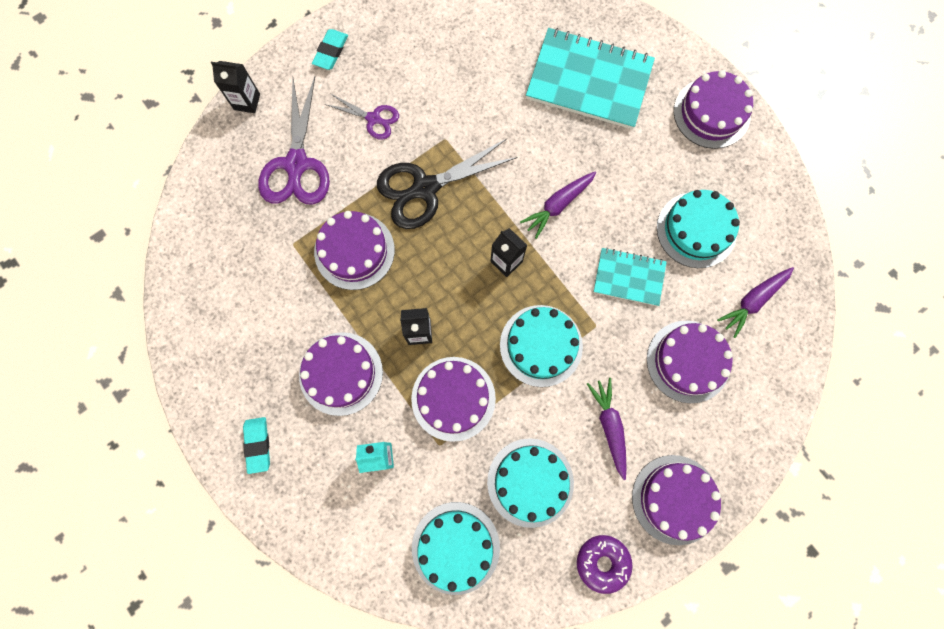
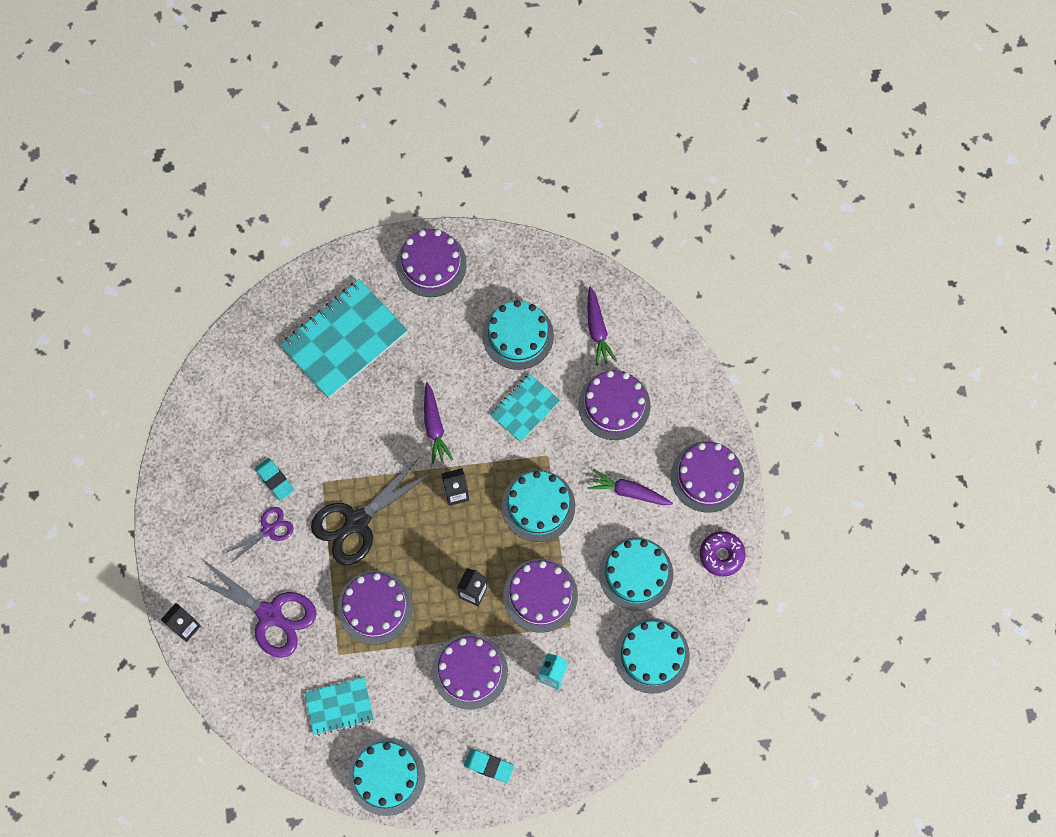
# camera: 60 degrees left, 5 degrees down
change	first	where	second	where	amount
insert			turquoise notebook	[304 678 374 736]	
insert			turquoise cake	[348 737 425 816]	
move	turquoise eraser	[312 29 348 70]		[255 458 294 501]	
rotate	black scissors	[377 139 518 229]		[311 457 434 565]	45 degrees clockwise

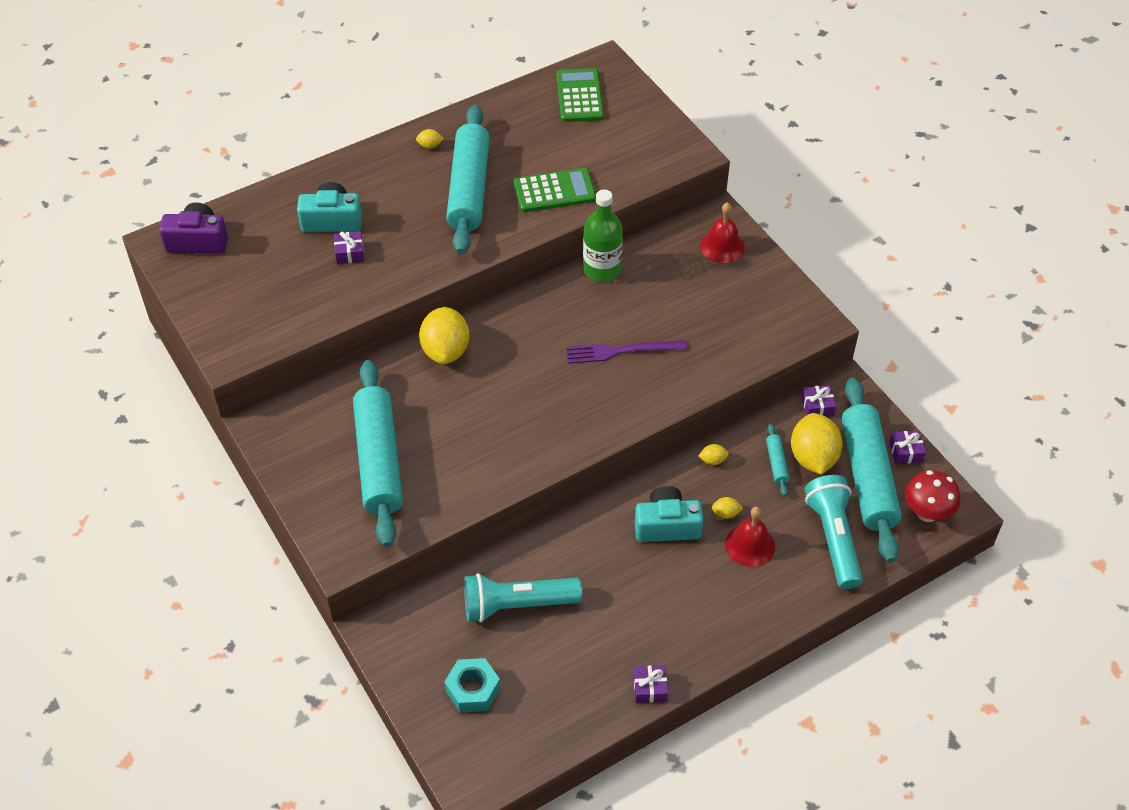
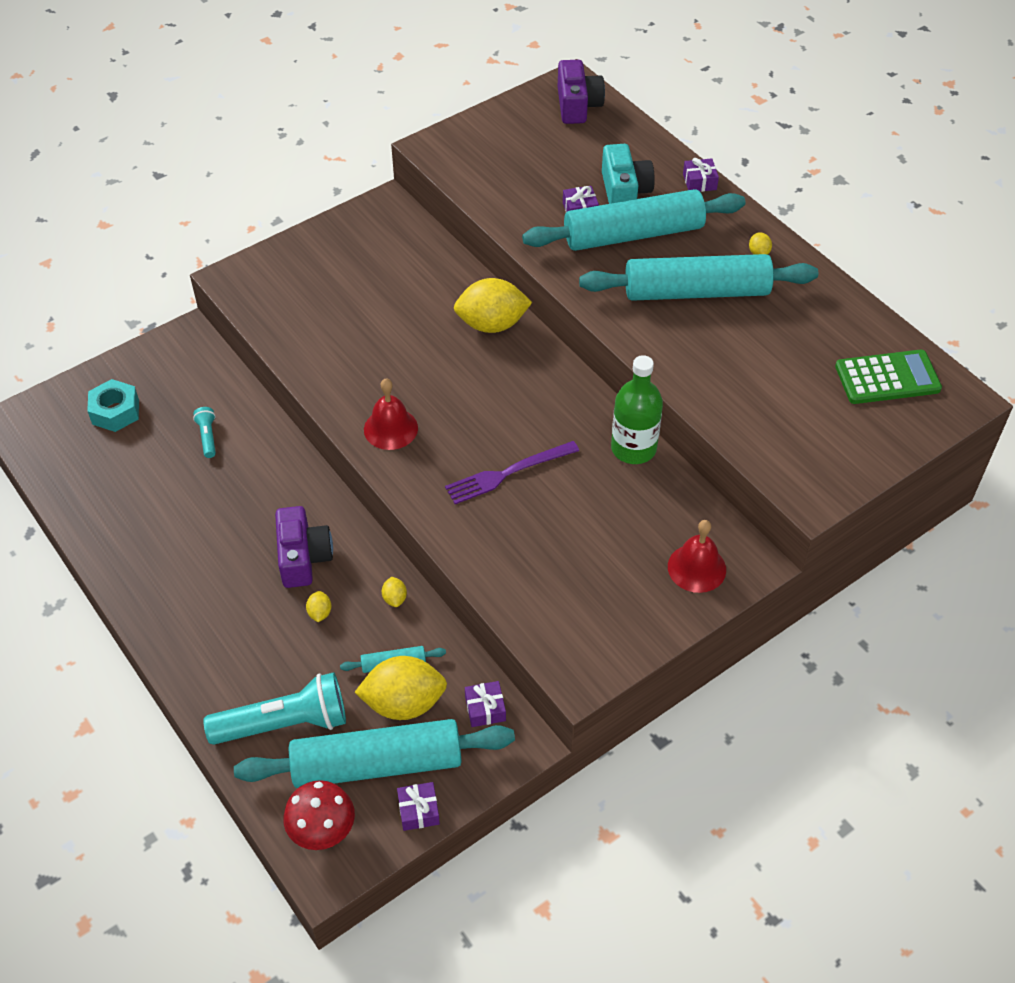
# camera: 85 degrees right, 0 degrees up
change	first	where	second	where	amount
delete	green calculator	[514 168 596 212]			
move	turquoise rolling pin	[353 360 403 547]		[522 189 746 251]	
move	purple gift	[633 665 668 703]		[683 158 719 192]	
move	red bell	[725 506 775 567]		[364 378 418 450]	
recolor	turquoise camera	[635 486 703 542]	purple camera	[275 506 333 588]	
rotate	purple fork	[566 340 687 364]		[445 441 579 504]	105 degrees counterclockwise
resize	turquoise flashlight	[464 573 582 622]		[193 407 216 458]	x0.45

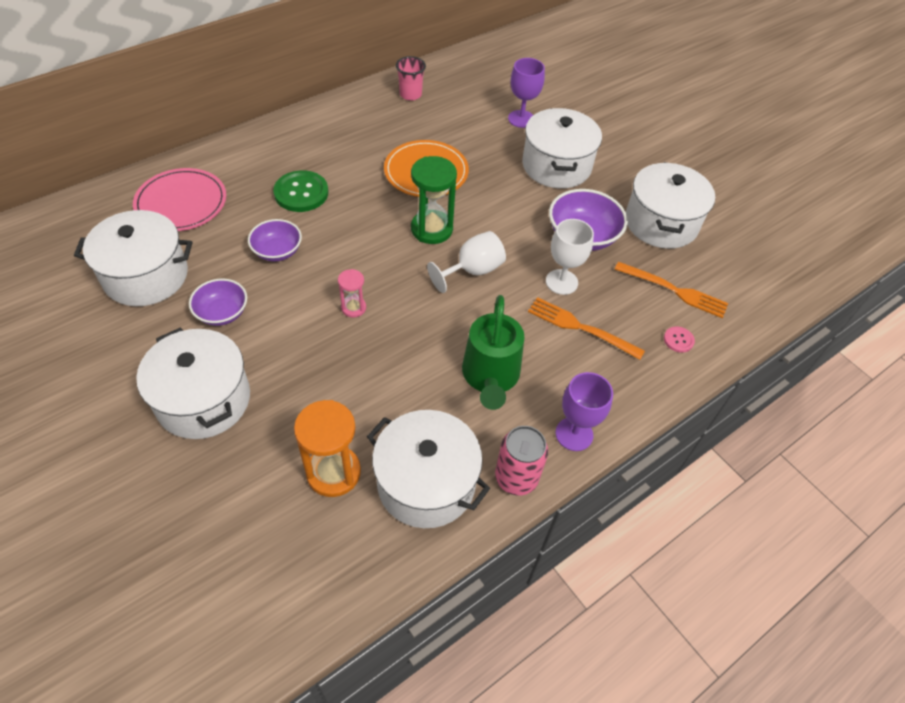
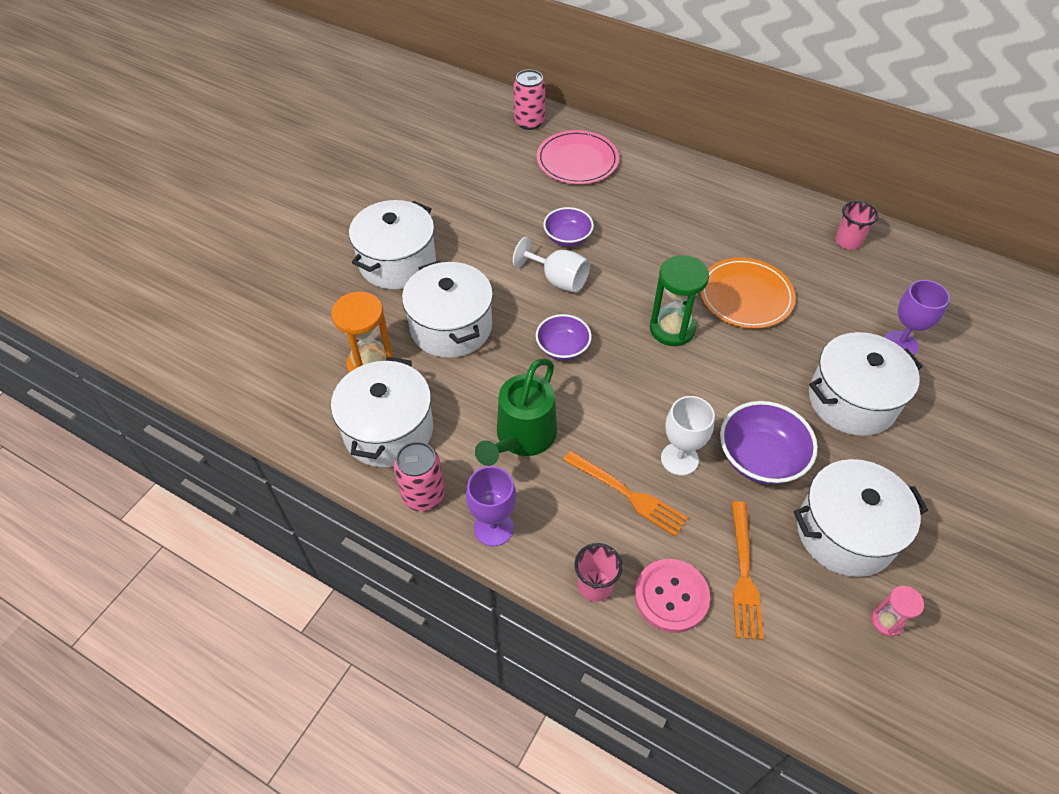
# camera: 70 degrees right, 0 degrees up
change	first	where	second	where	amount
delete	green button	[273 170 328 212]			
insert			pink can	[514 69 545 130]	
insert			pink cup	[575 543 623 602]	
move	white pot	[74 210 192 306]		[402 261 493 358]	
move	purple bowl	[189 279 247 326]		[536 314 592 361]	
move	pink hourglass	[338 269 366 317]		[871 586 924 637]	
move	white goblet	[427 231 506 293]		[513 237 590 293]	
rotate	green watering can	[462 295 524 410]		[475 358 557 466]	45 degrees counterclockwise
rotate	orange fork	[528 297 645 360]		[563 450 688 537]	120 degrees clockwise
resize	pink button	[664 326 695 353]		[635 559 710 633]	x2.03

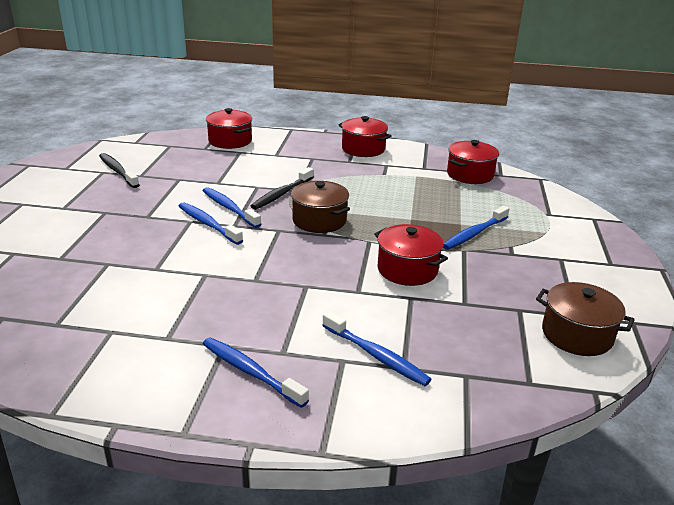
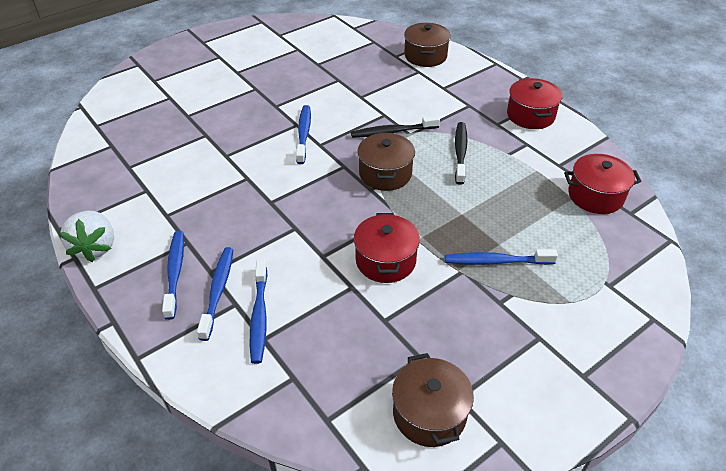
# camera: 45 degrees right, 15 degrees up
change	first	where	second	where	amount
insert			white strawberry	[59 211 114 262]	
move	black toothbrush	[99 153 139 188]		[455 122 467 185]	
move	blue toothbrush	[203 187 261 228]		[197 247 234 341]	
recolor	red pot	[206 108 252 149]	brown pot	[404 23 451 67]	

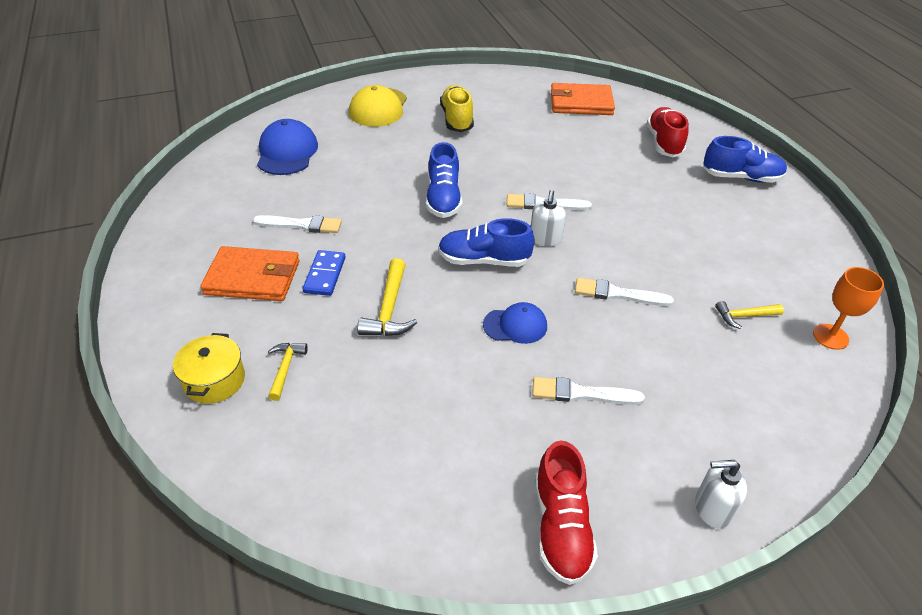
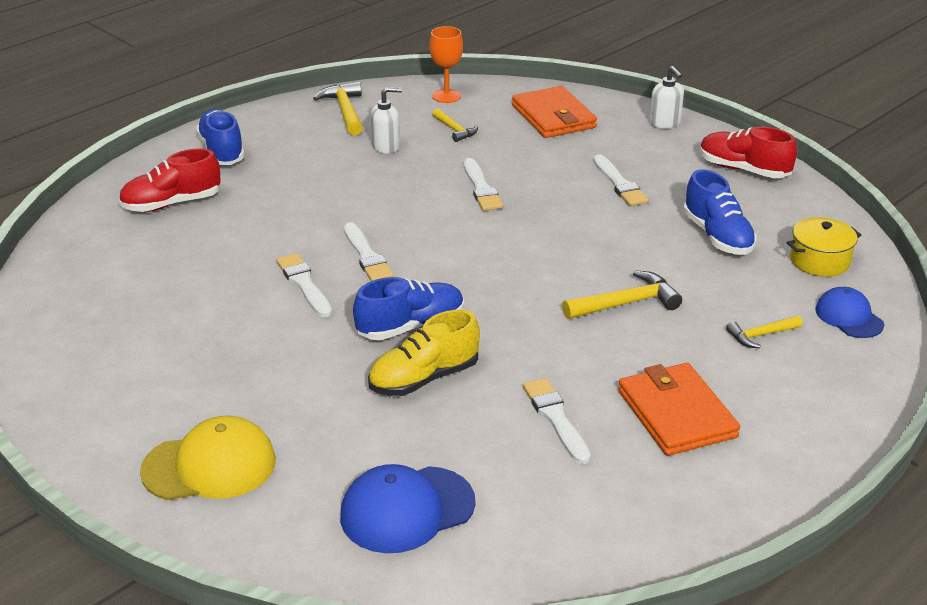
# camera: 115 degrees left, 10 degrees down
change	first	where	second	where	amount
delete	blue domino	[303 250 346 296]			
insert			white brush	[276 253 332 317]	
insert			yellow hammer	[313 81 363 135]	
move	yellow pot	[173 333 245 404]		[787 217 861 277]	
move	blue shoe	[438 218 535 267]		[683 169 757 255]	
move	yellow shoe	[440 85 474 132]		[368 310 480 396]	
move	blue cap	[483 302 547 344]		[815 287 884 338]	
move	white soap dispenser	[531 190 566 246]		[371 87 402 154]	
move	orange wallet	[551 83 615 115]		[512 86 597 138]	
rotate	red shoe	[535 441 598 585]		[700 127 797 178]	120 degrees counterclockwise

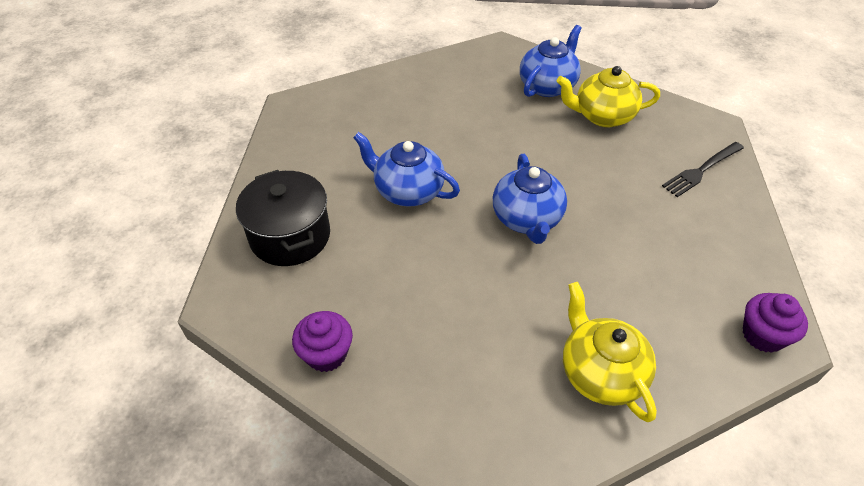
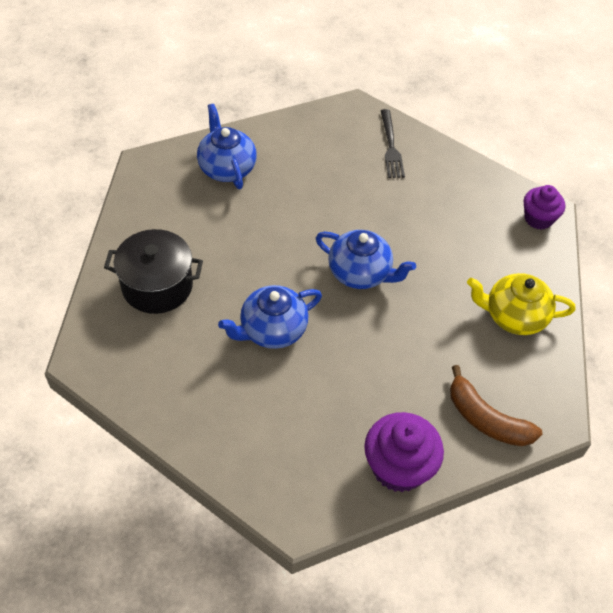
# camera: 60 degrees left, 5 degrees up
change	first	where	second	where	amount
delete	yellow teapot	[557 66 660 128]			
insert			brown banana	[450 365 542 446]	
move	black pot	[236 170 330 266]		[104 229 203 314]	
resize	purple cupcake	[292 311 353 372]		[364 412 444 492]	x1.54

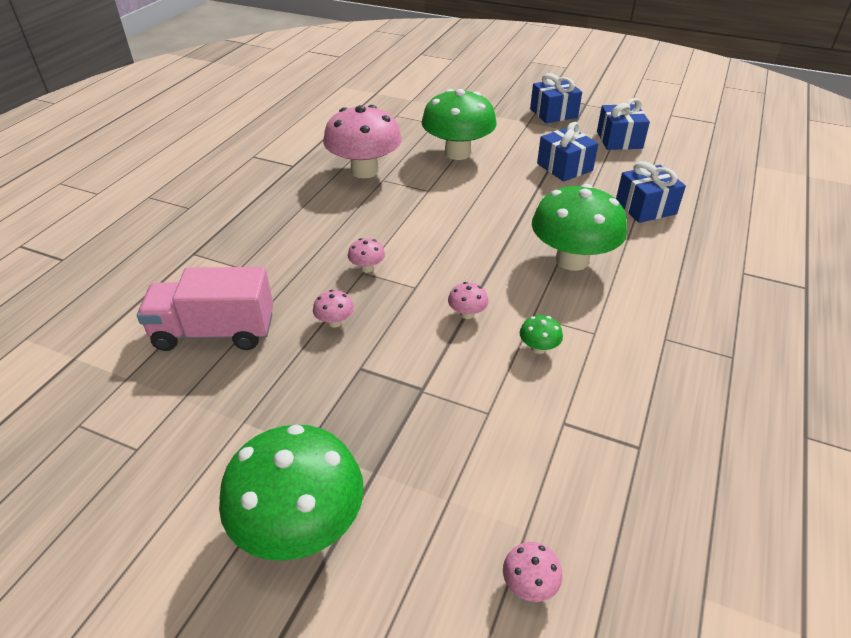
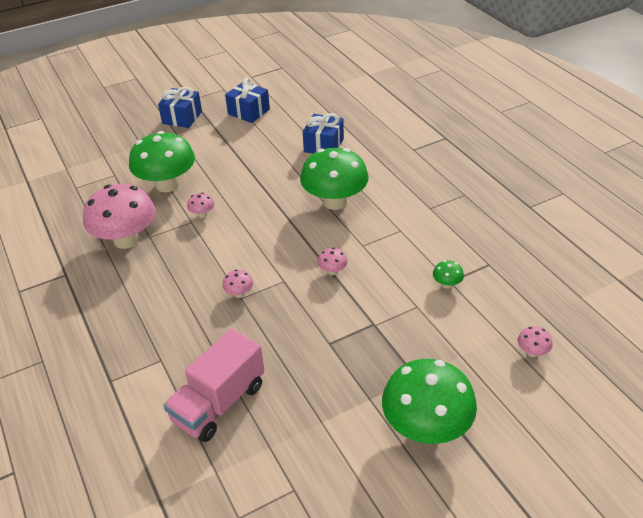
# camera: 50 degrees left, 0 degrees up
change	first	where	second	where	amount
delete	blue gift	[537 122 598 182]			
move	pink mushroom	[313 290 354 328]		[187 192 215 218]	
move	green mushroom	[520 315 563 354]		[433 260 464 289]	

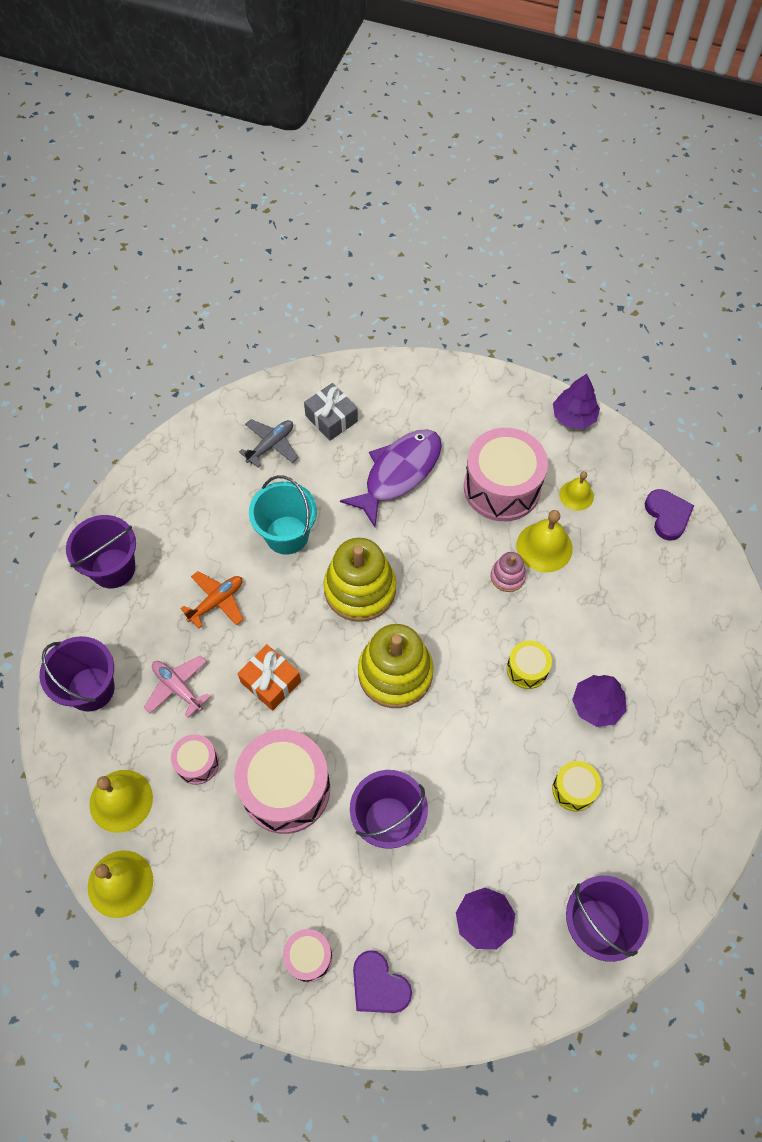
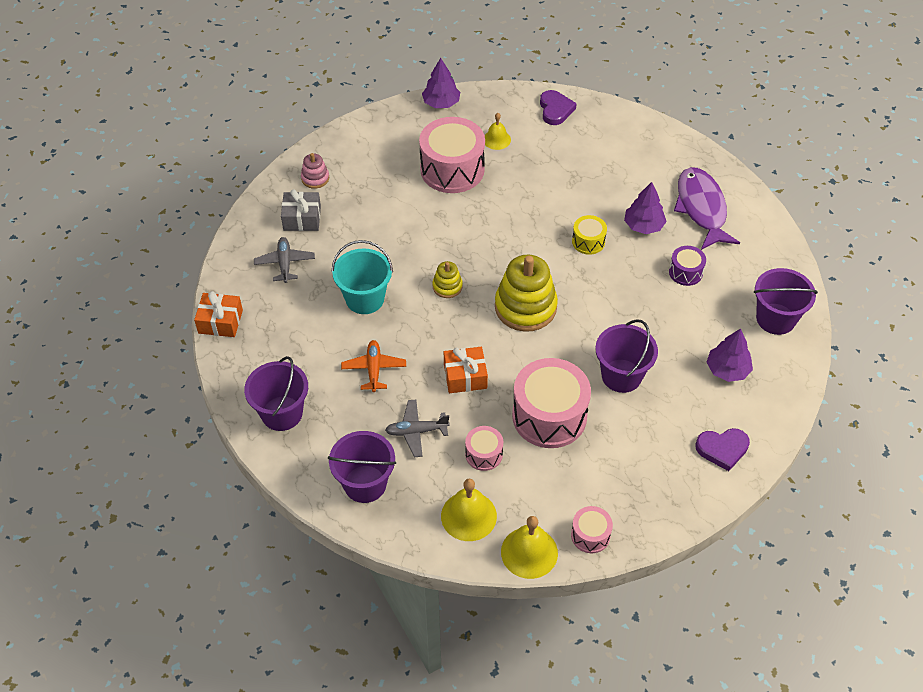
# camera: 50 degrees left, 10 degrees down
change	first	where	second	where	amount
delete	yellow bell	[516 510 573 572]			
insert			orange gift	[194 291 243 337]	
move	pink drum	[283 929 332 982]		[571 506 613 553]	
move	purple fish	[340 429 442 527]		[674 167 740 250]	
move	pink stacking toy	[491 552 526 592]		[301 153 329 189]	
recolor	pink plane	[144 655 211 718]	grey plane	[385 400 450 457]	
recolor	yellow drum	[552 761 602 811]	purple drum	[669 246 706 286]	
rotate	purple heart	[645 489 694 541]		[540 90 577 125]	60 degrees clockwise
resize	yellow stacking toy	[324 538 396 622]		[432 261 463 298]	x0.49

